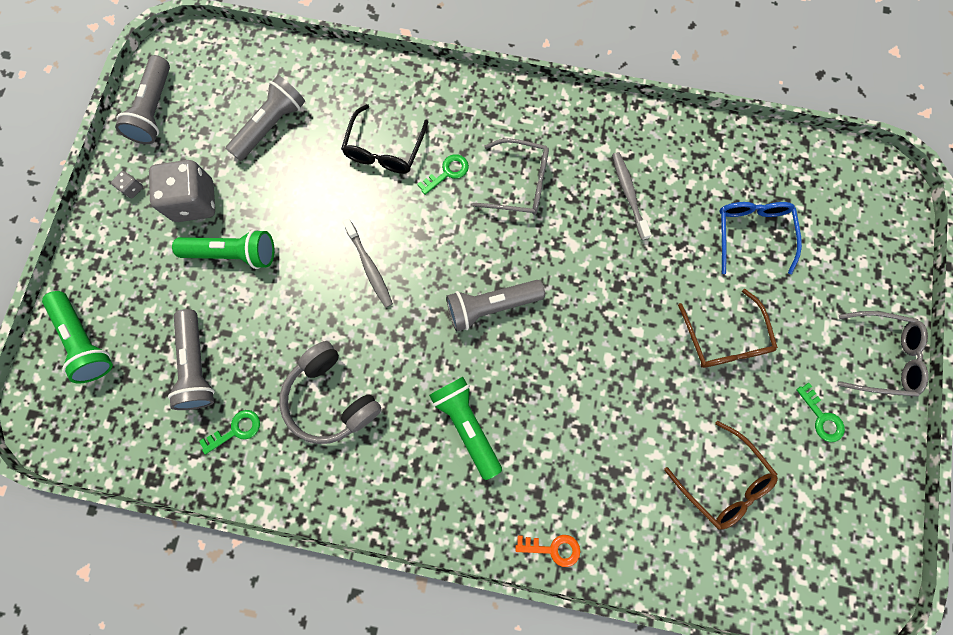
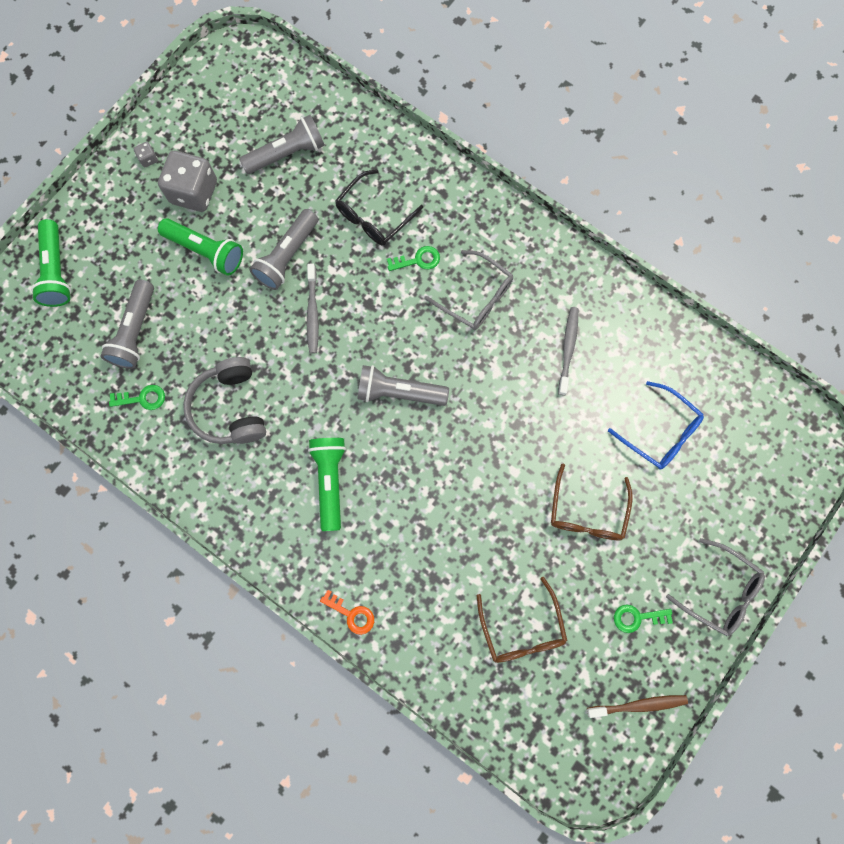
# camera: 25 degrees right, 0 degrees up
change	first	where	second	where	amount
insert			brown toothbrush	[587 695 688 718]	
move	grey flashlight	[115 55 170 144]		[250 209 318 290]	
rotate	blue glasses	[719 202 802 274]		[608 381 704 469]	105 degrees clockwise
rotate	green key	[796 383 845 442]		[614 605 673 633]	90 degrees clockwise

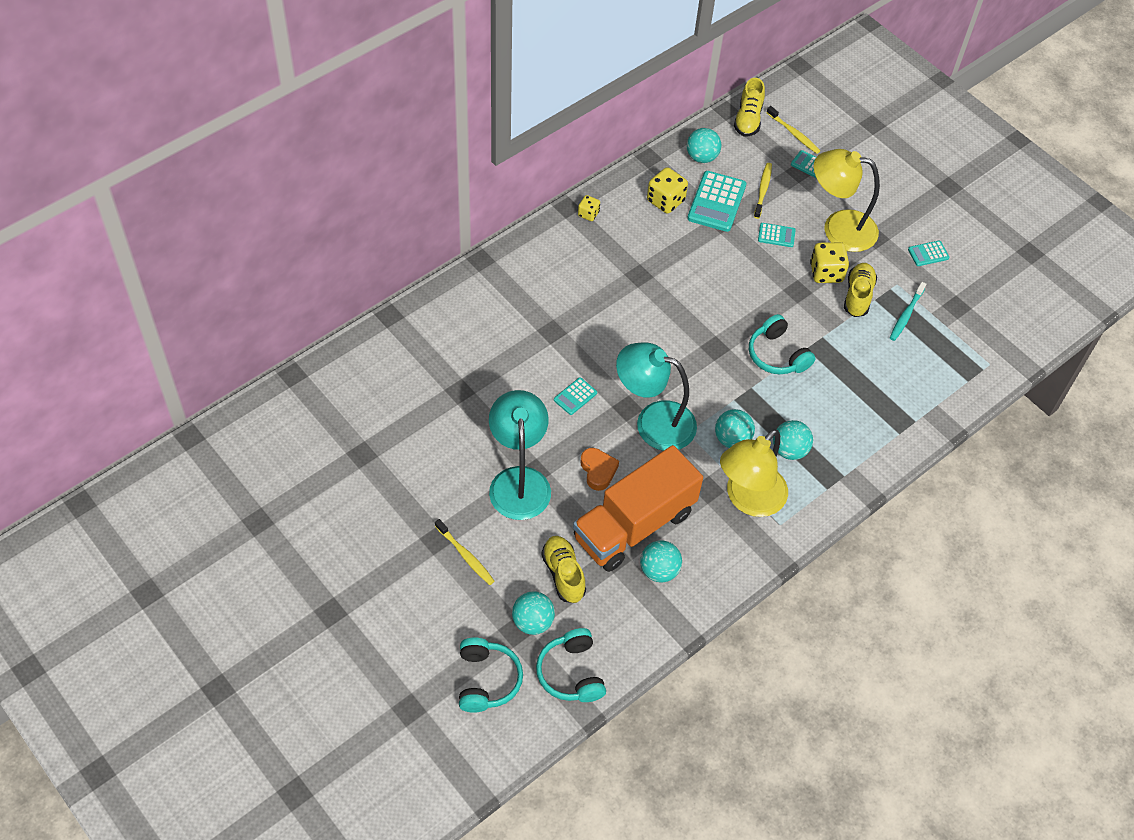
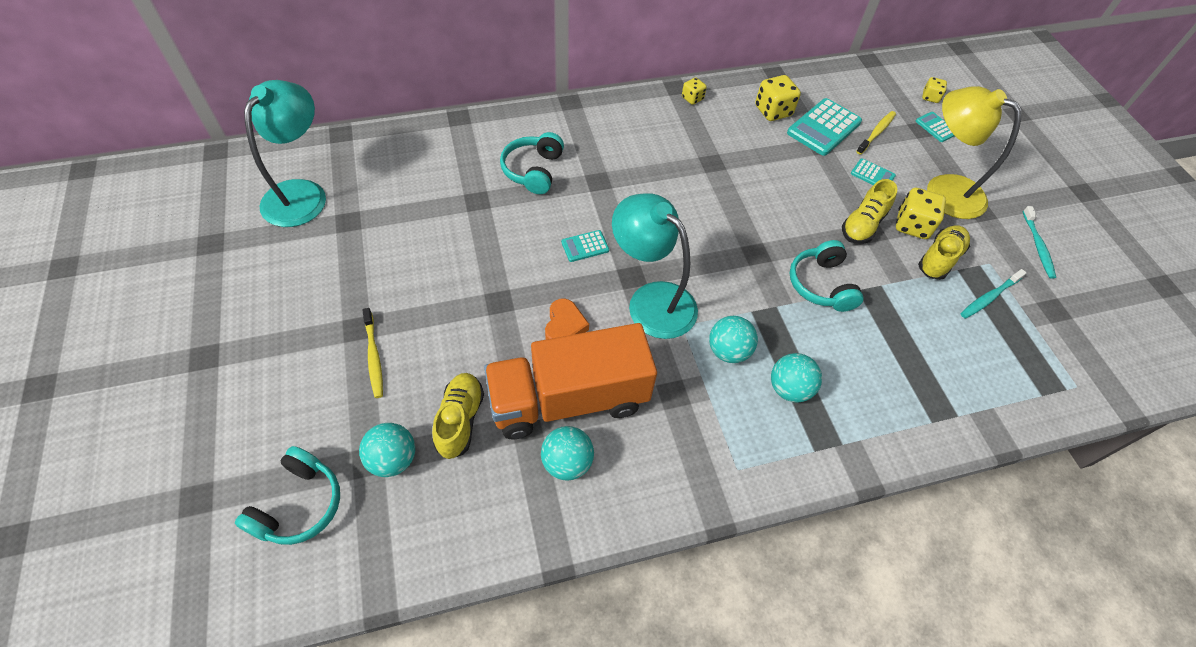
# camera: 25 degrees right, 0 degrees up
change	first	where	second	where	amount
delete	turquoise ball	[687 128 721 163]			
delete	yellow lamp	[720 429 788 517]			
move	turquoise lamp	[489 390 551 520]		[244 80 326 227]	
move	turquoise headphones	[536 628 606 702]		[500 132 564 194]	
move	yellow shoe	[734 78 765 137]		[842 179 897 244]	
replace	yellow toothbrush	[766 106 820 154]	yellow dice	[922 77 947 103]	
replace	turquoise calculator	[908 241 949 266]	turquoise toothbrush	[1023 206 1056 279]	

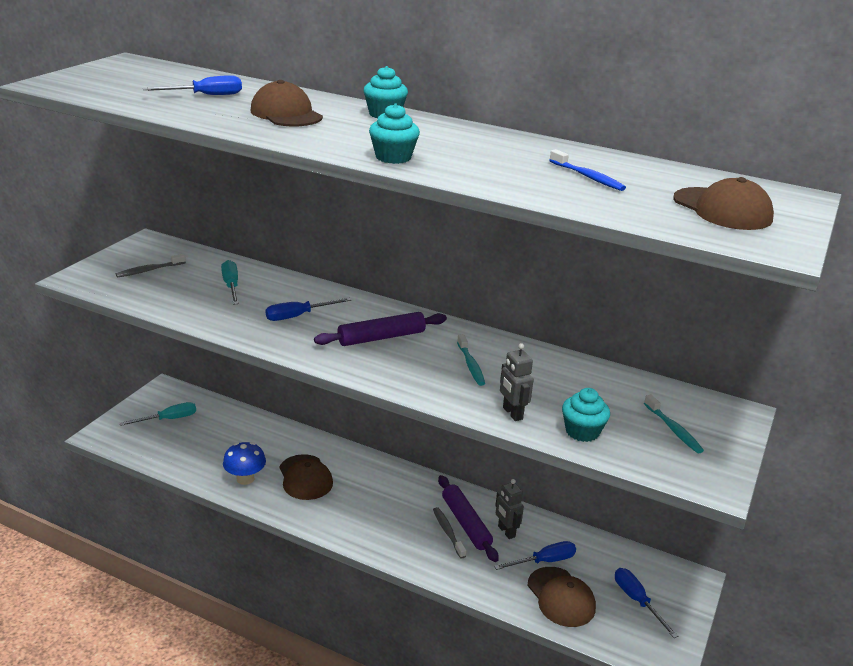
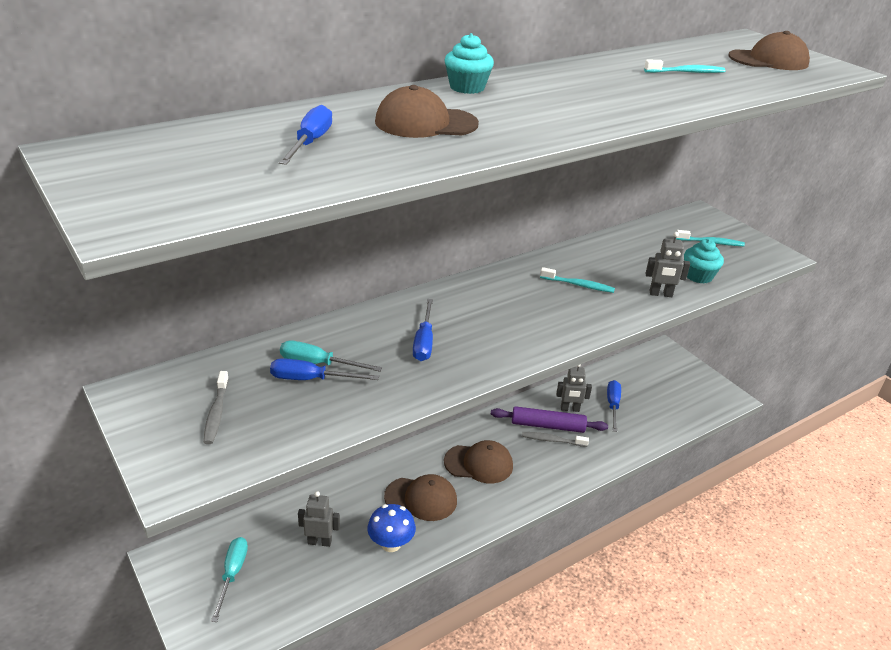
# camera: 60 degrees left, 5 degrees up
change	first	where	second	where	amount
delete	purple rolling pin	[314 312 447 346]			
delete	turquoise cupcake	[369 103 420 164]			
insert			grey robot	[298 491 340 547]	
move	brown cap	[528 567 596 627]		[444 440 513 483]	
move	blue screwdriver	[615 568 678 638]		[270 358 379 380]	
recolor	blue toothbrush	[549 149 626 191]	turquoise toothbrush	[644 60 725 73]	

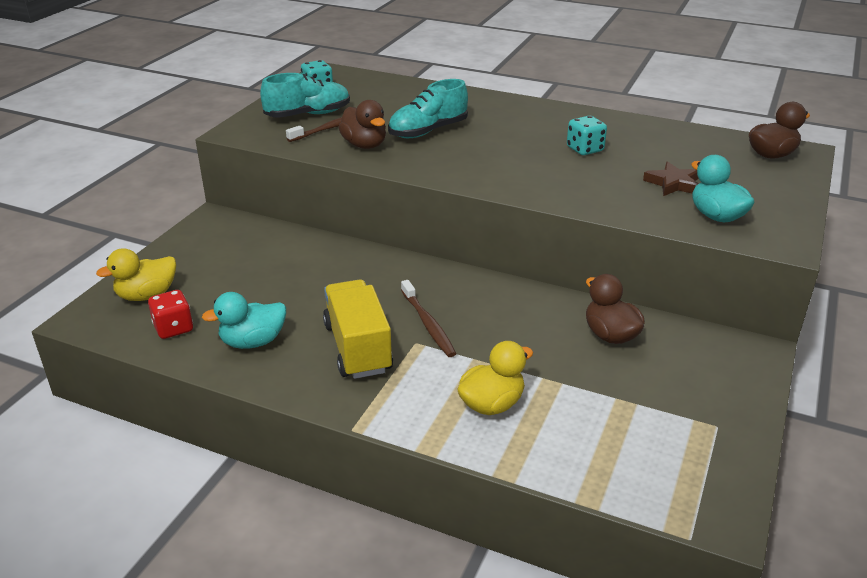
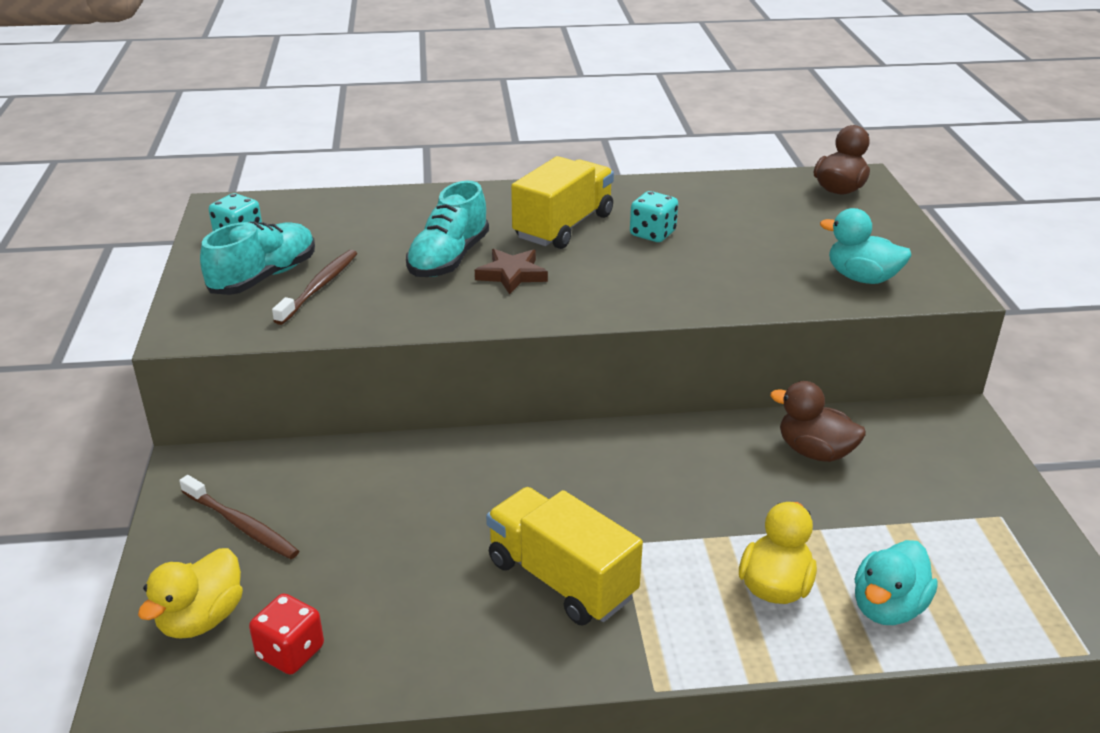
# camera: 30 degrees left, 0 degrees up
change	first	where	second	where	amount
delete	brown duck	[338 100 386 149]			
insert			yellow truck	[511 156 614 249]	
move	turquoise duck	[202 292 286 349]		[854 540 938 625]	
move	brown toothbrush	[401 280 457 357]		[179 475 299 559]	
move	brown star	[643 161 699 196]		[475 249 548 295]	

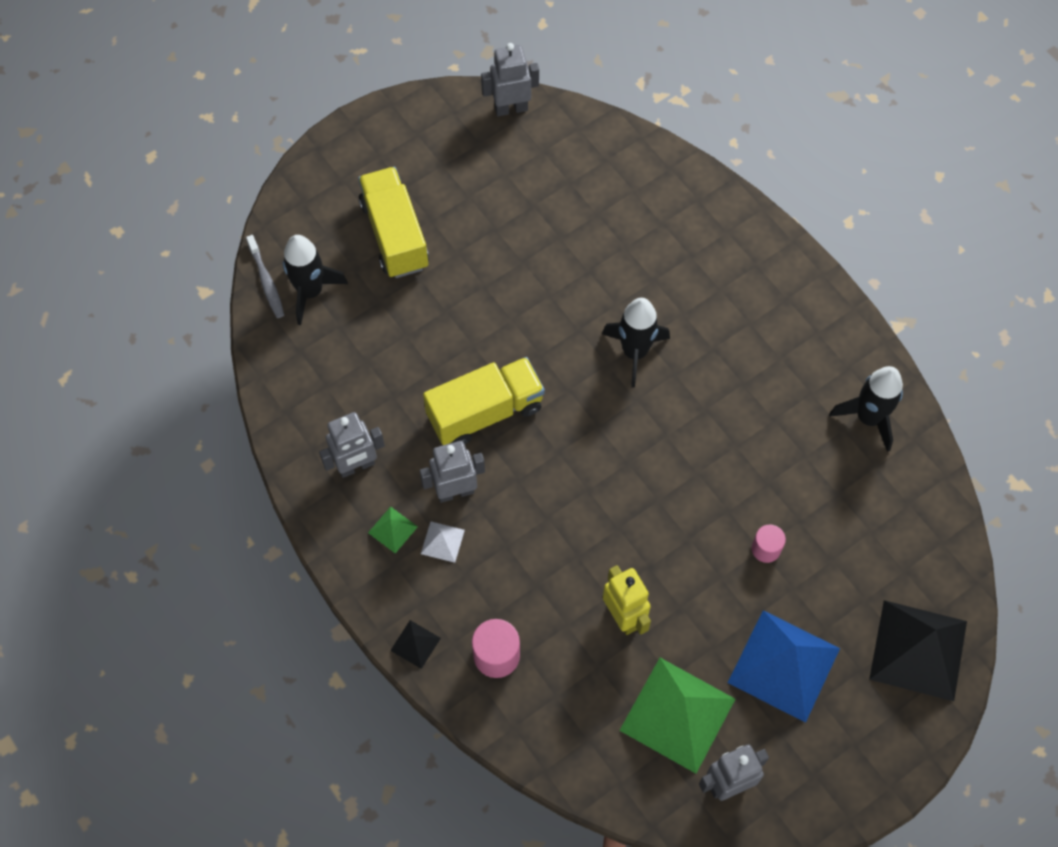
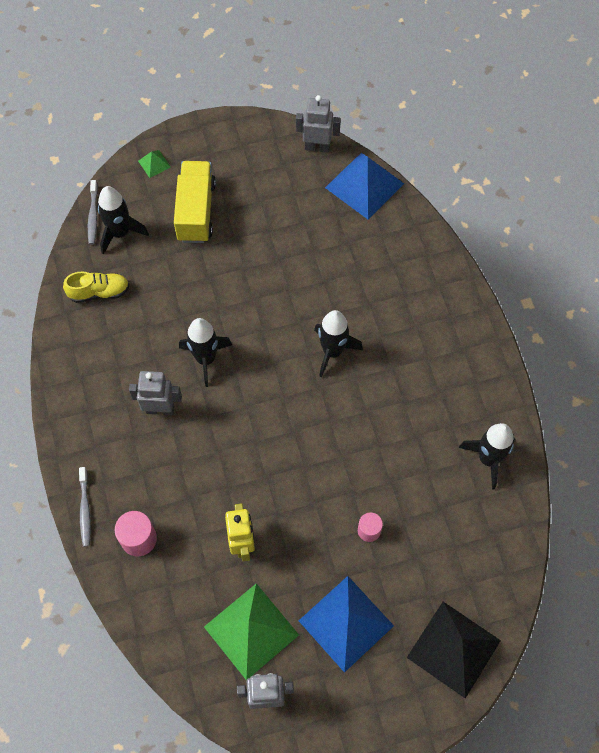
# camera: 20 degrees right, 0 degrees up
change	first	where	second	where	amount
delete	grey robot	[319 412 385 478]			
delete	white pyramid	[421 522 465 563]			
insert			yellow shoe	[63 271 130 303]	
insert			blue pyramid	[325 153 404 220]	
move	green pyramid	[368 507 418 553]		[138 150 171 178]	
replace	black pyramid	[390 620 441 669]	grey toothbrush	[79 467 91 547]	
replace	yellow truck	[423 357 545 445]	black rocket	[179 318 232 387]	

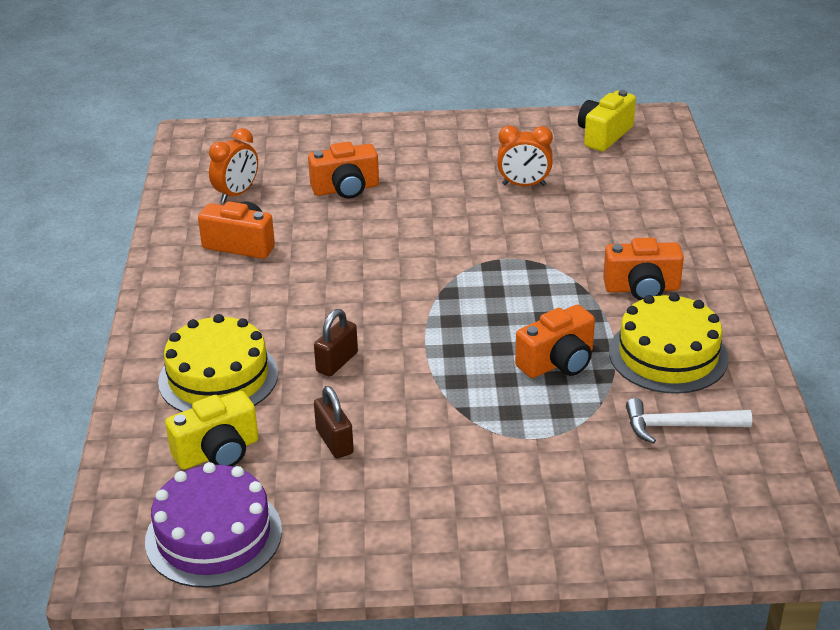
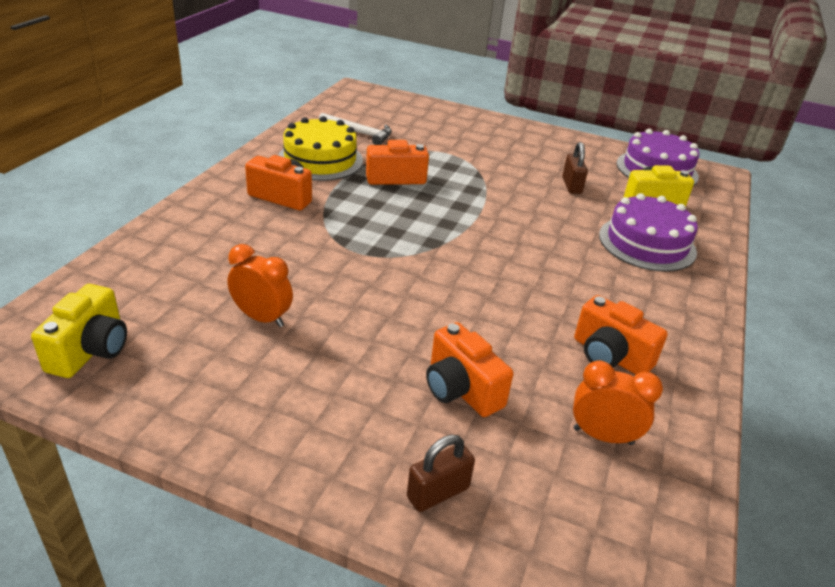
# camera: 160 degrees left, 0 degrees up
change	first	where	second	where	amount
move	brown padlock	[314 309 358 377]		[407 435 475 512]	
recolor	yellow cake	[158 314 278 412]	purple cake	[599 193 698 272]	
rotate	orange clock	[209 128 258 203]		[573 360 663 445]	45 degrees clockwise
rotate	orange camera	[308 141 379 199]		[426 322 513 417]	135 degrees counterclockwise
rotate	yellow camera	[578 90 636 152]		[31 284 127 378]	45 degrees counterclockwise

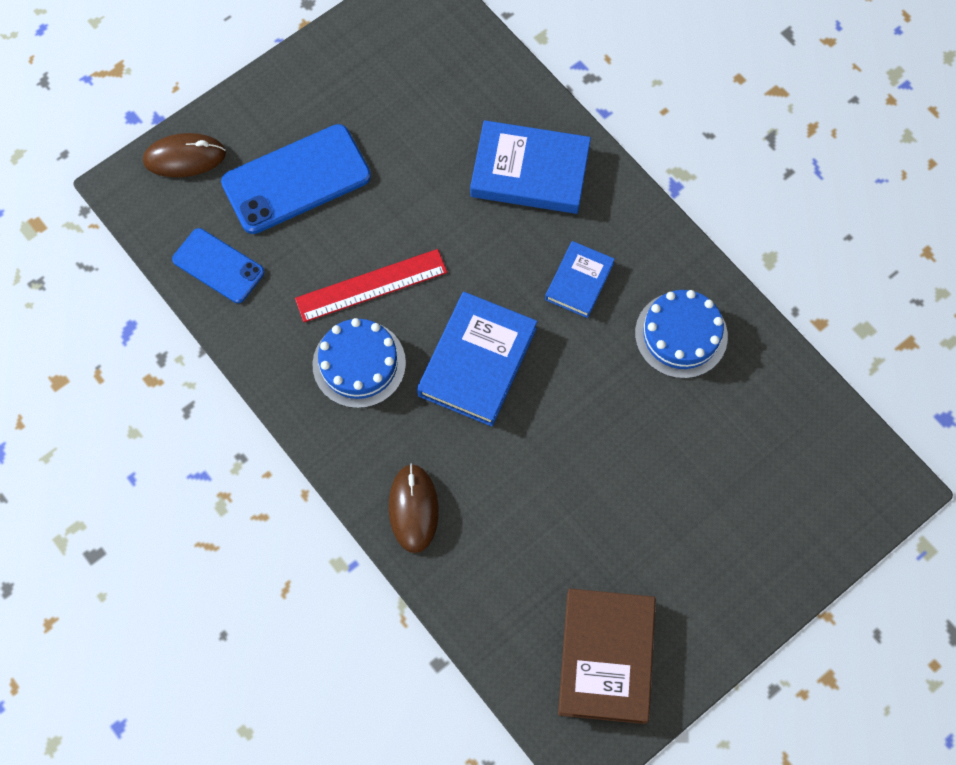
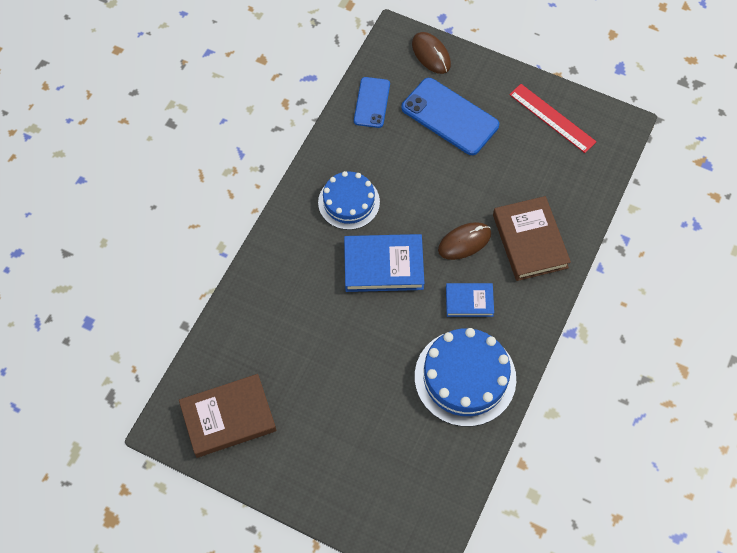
# camera: 65 degrees right, 5 degrees down
change	first	where	second	where	amount
move	red ruler	[295 249 447 322]		[509 84 597 153]	
move	brown mouse	[389 463 439 553]		[438 222 491 260]	
recolor	blue book	[470 120 591 214]	brown book	[493 196 571 281]	
resize	blue cake	[635 290 728 379]		[415 328 516 427]	x1.53

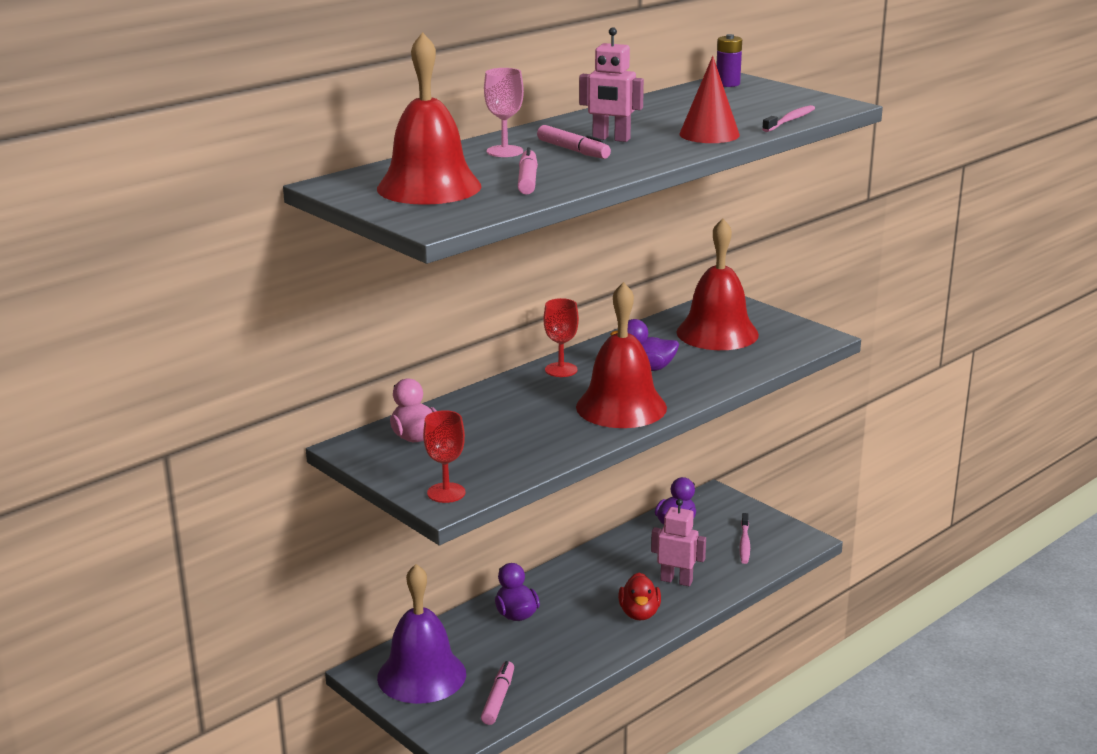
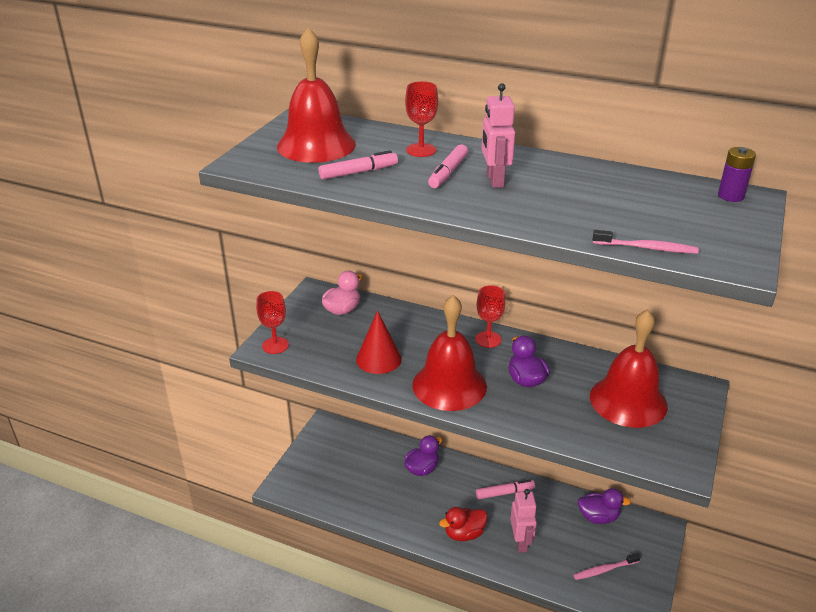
# camera: 65 degrees right, 10 degrees up
change	first	where	second	where	amount
delete	purple bell	[377 564 466 704]			
move	pink marker	[481 661 514 725]		[476 480 535 499]	
move	red cone	[679 56 740 143]		[356 311 402 374]	
recolor	pink goblet	[484 68 524 157]	red goblet	[405 81 438 157]	

